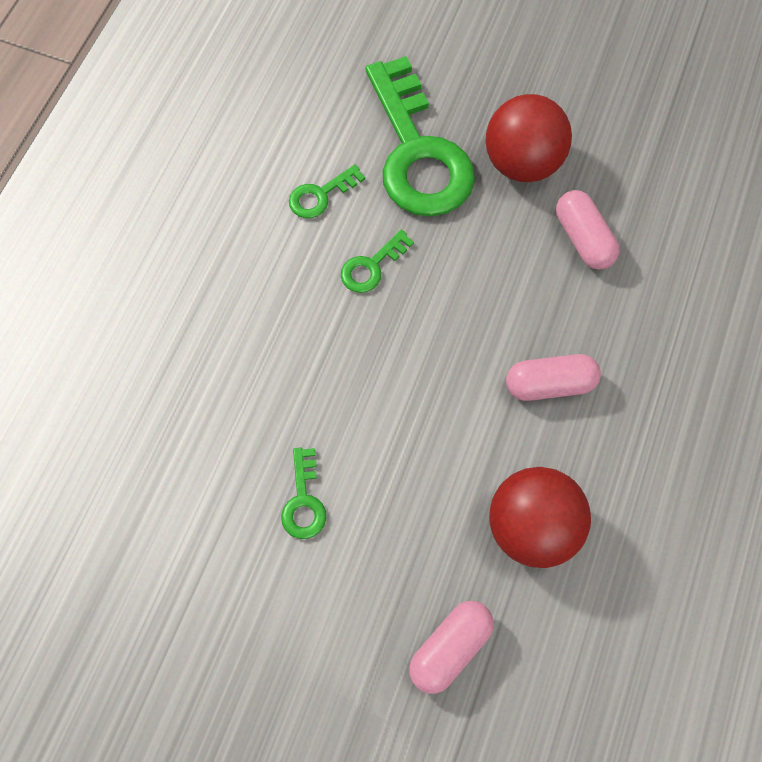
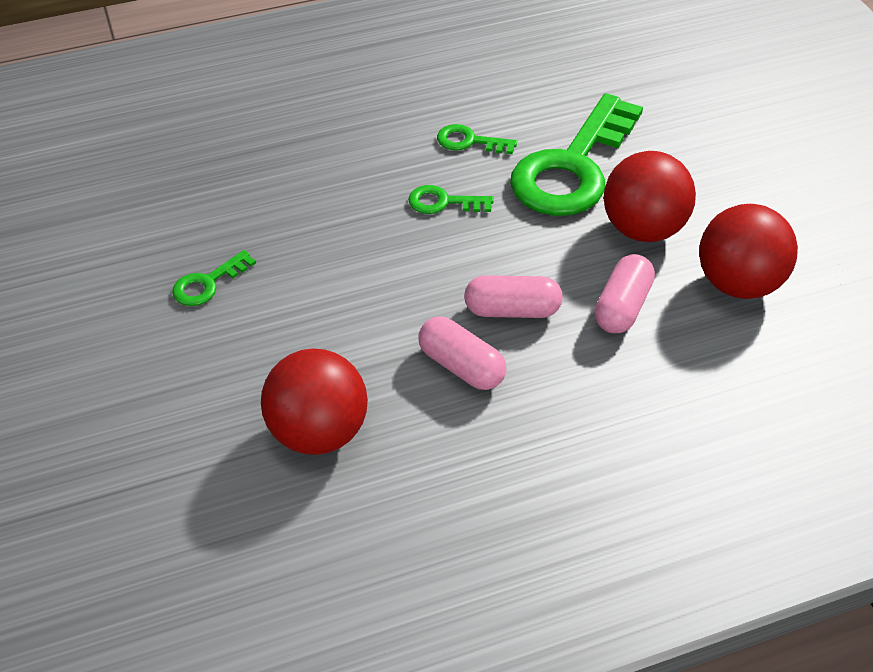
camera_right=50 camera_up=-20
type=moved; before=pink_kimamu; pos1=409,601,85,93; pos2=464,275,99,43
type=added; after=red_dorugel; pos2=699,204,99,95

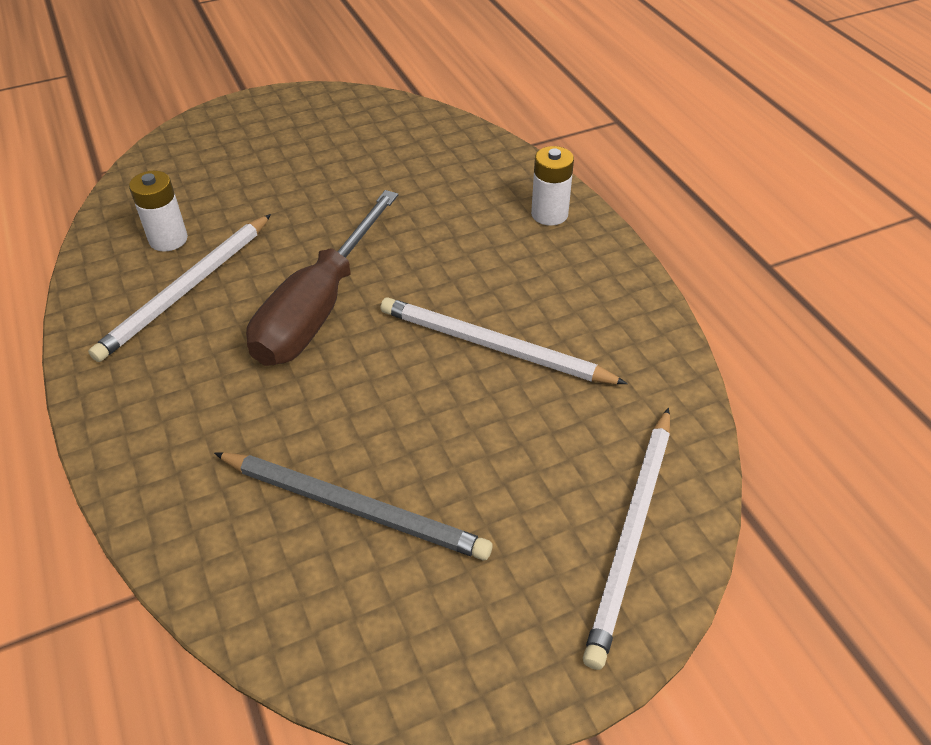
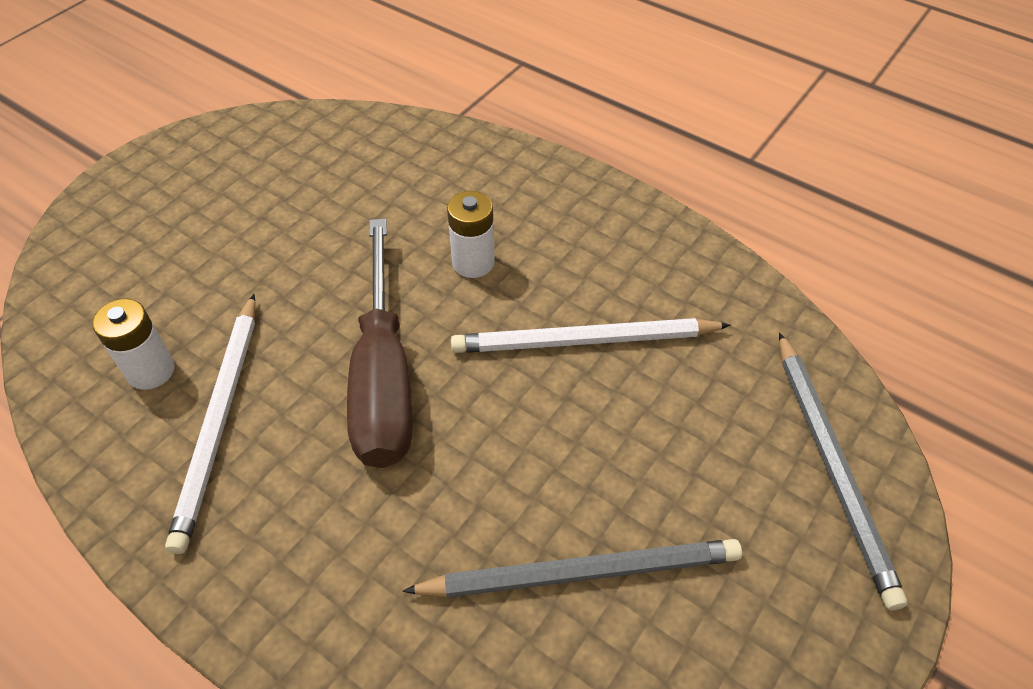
camera_right=-30 camera_up=5
type=moved; before=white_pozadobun; pos1=531,146,43,80; pos2=447,191,48,87
type=recoloured; before=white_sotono; after=grey_sotono; pos1=583,408,87,262; pos2=779,332,129,278

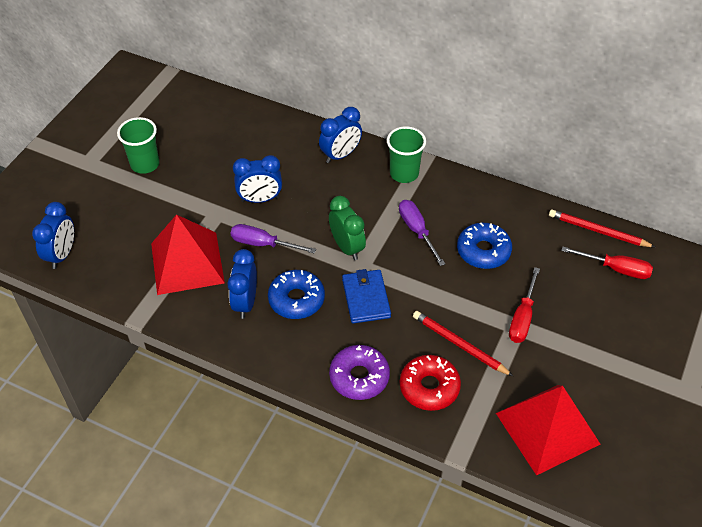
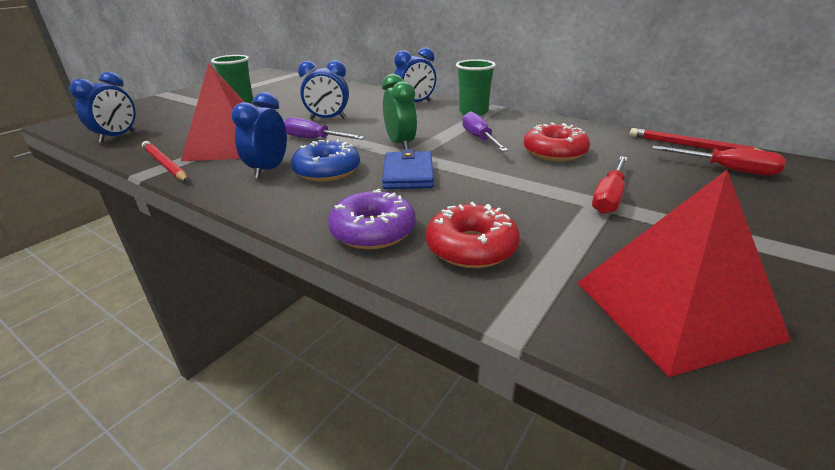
camera_right=10 camera_up=-20
type=moved; before=red_sotono; pos1=413,311,100,65; pos2=142,141,46,40
type=recoloured; before=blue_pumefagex; after=red_pumefagex; pos1=457,223,55,46; pos2=523,123,67,38

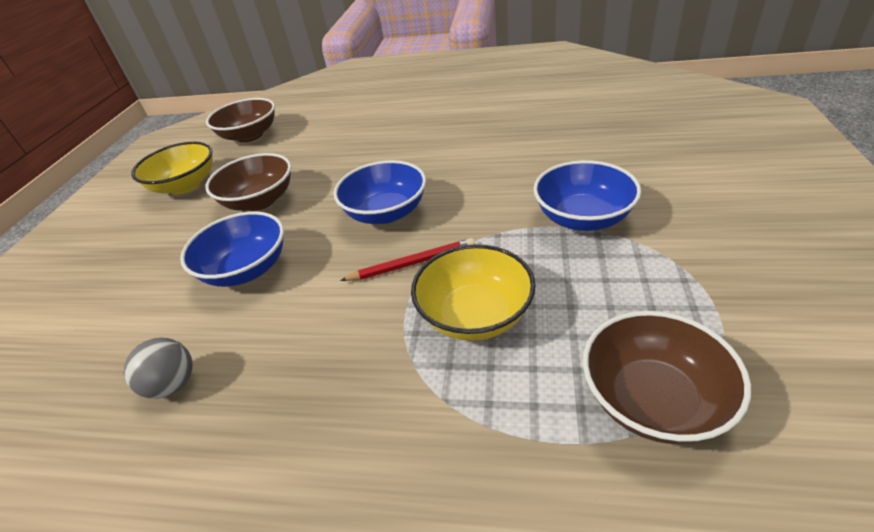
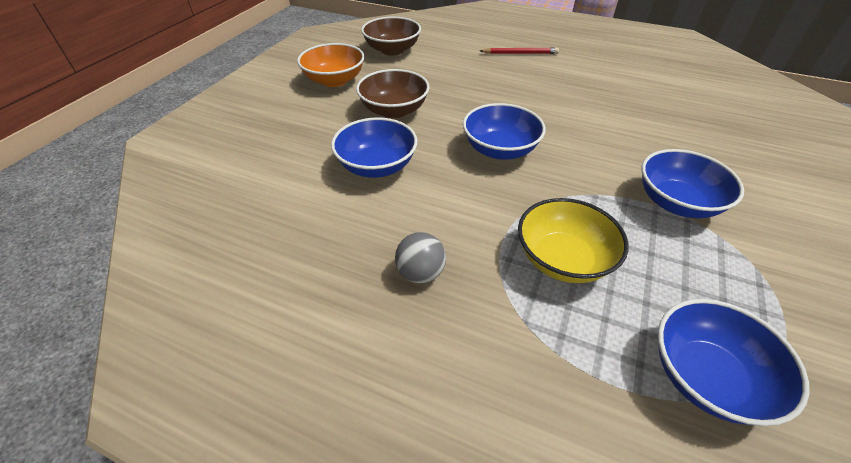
camera_right=10 camera_up=5
type=recoloured; before=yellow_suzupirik; after=orange_suzupirik; pos1=131,142,82,52; pos2=297,43,68,44
type=moved; before=grey_dorugel; pos1=124,338,69,61; pos2=395,232,51,52
type=moved; before=red_sotono; pos1=340,238,135,43; pos2=480,48,79,6
type=recoloured; before=brown_suzupirik; after=blue_suzupirik; pos1=583,311,168,133; pos2=658,299,152,127

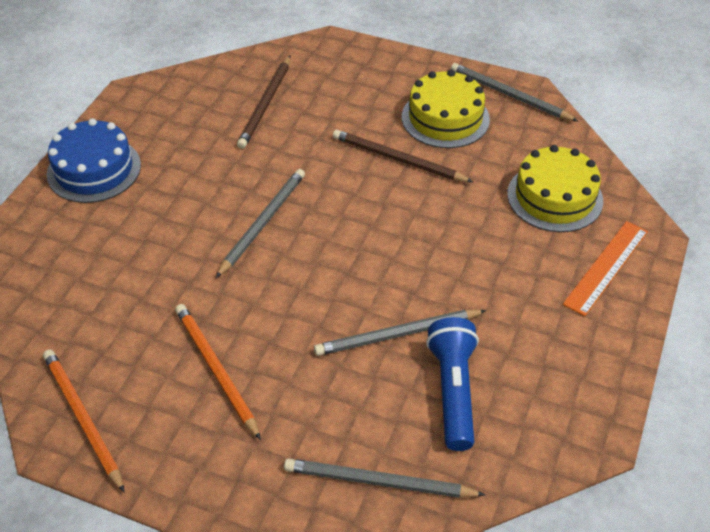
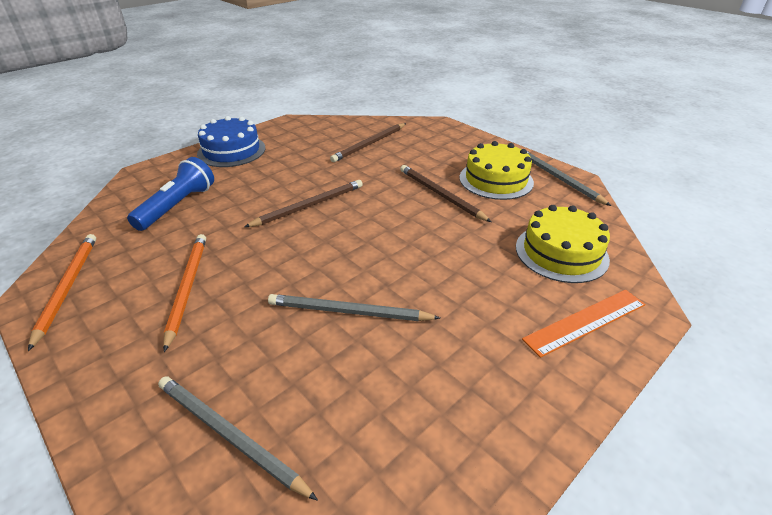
camera_right=25 camera_up=-10
type=moved; before=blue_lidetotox; pos1=426,317,53,134; pos2=127,157,87,74
type=recoloured; before=grey_sotono; after=brown_sotono; pos1=216,169,89,109; pos2=244,180,119,47

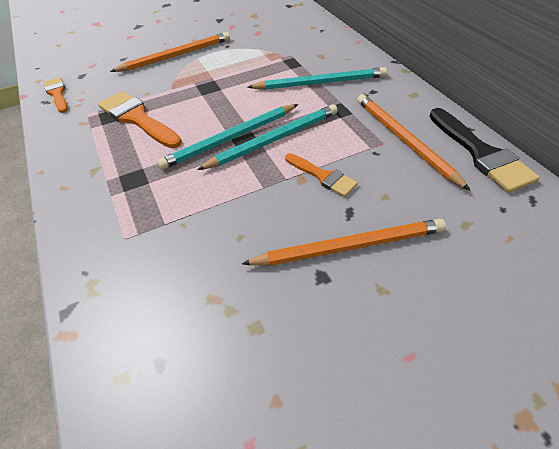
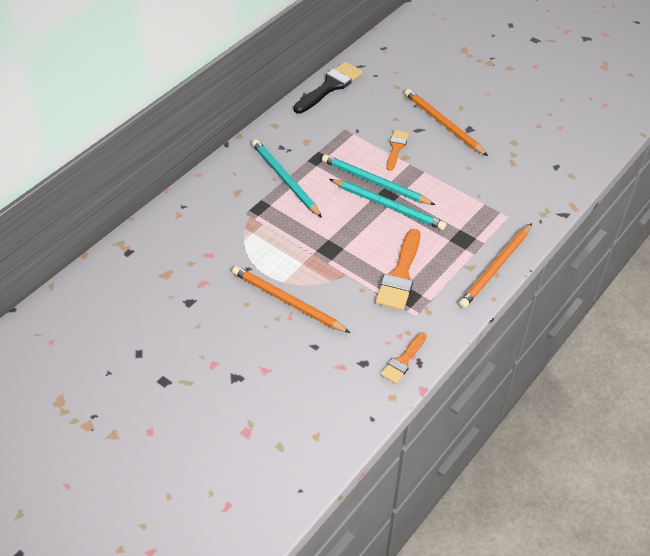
camera_right=-120 camera_up=0
type=moved; before=orange_sotono; pos1=357,94,113,97; pos2=459,223,73,85

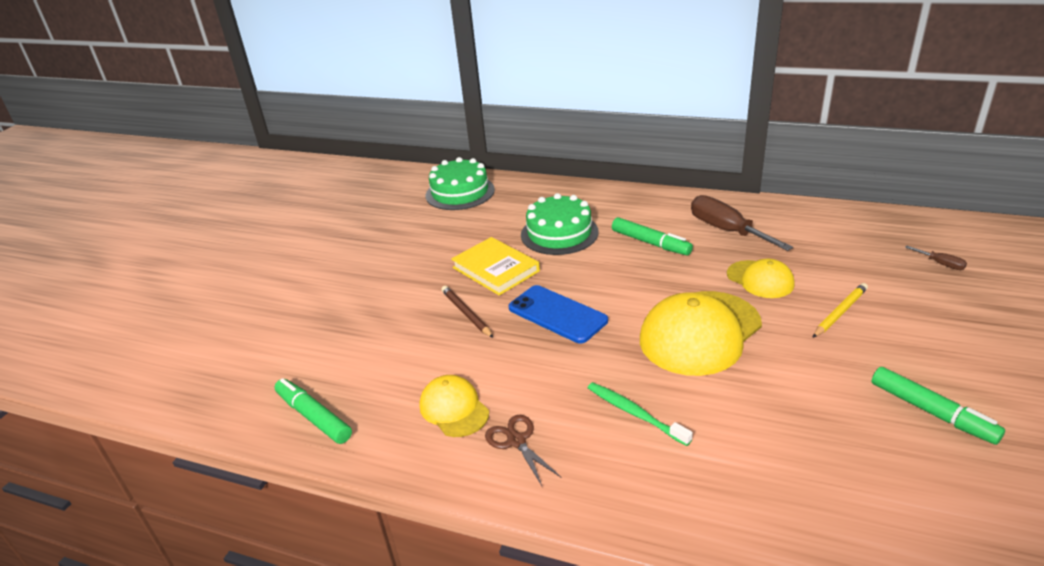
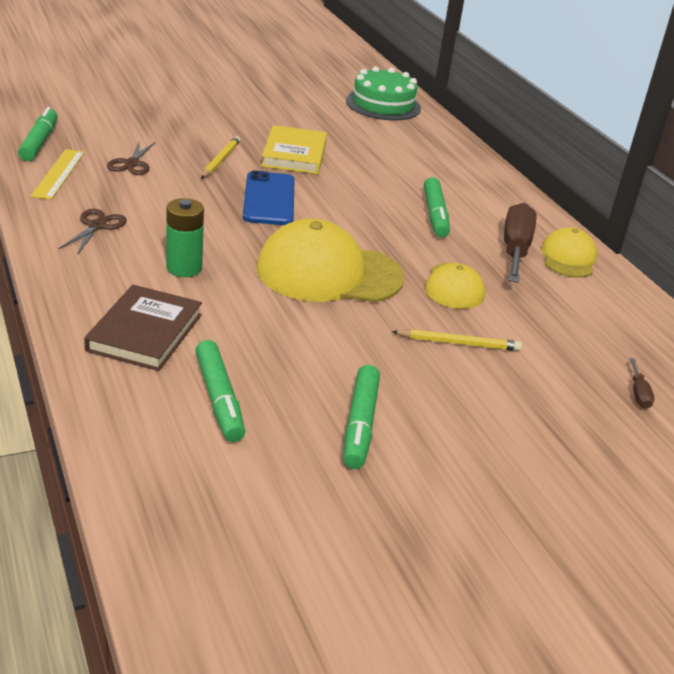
camera_right=40 camera_up=0
type=added; after=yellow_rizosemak; pos2=31,149,54,51
type=added; after=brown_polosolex; pos2=84,285,118,86
type=added; after=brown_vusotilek; pos2=107,140,49,35
type=replaced; before=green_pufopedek; after=green_pozadobun; pos1=588,382,105,64; pos2=166,198,38,79
type=added; after=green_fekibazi; pos2=195,340,50,102
type=recoloured; before=brown_sotono; after=yellow_sotono; pos1=441,286,52,52; pos2=201,136,40,43
type=moved; before=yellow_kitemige; pos1=419,375,70,62; pos2=541,227,56,51
type=removed; before=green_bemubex; pos1=521,193,78,62

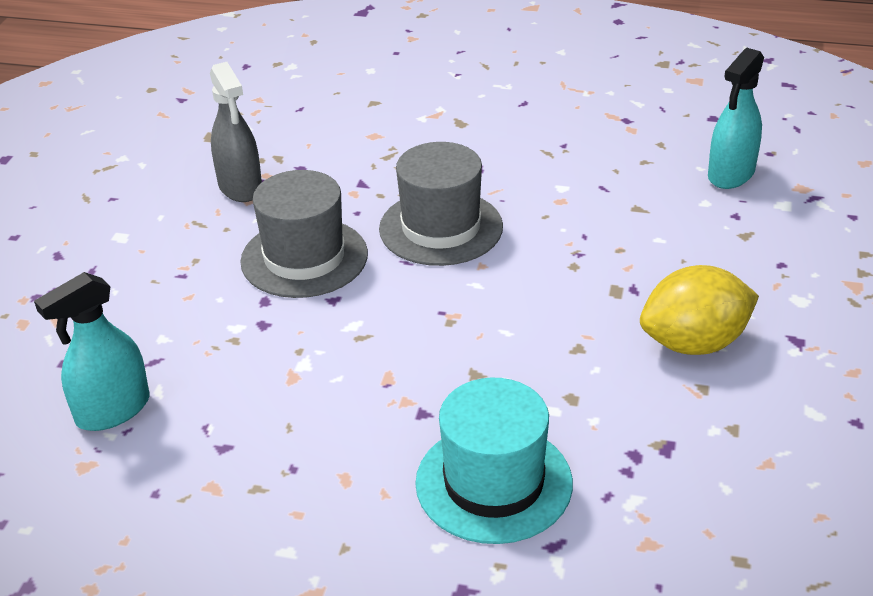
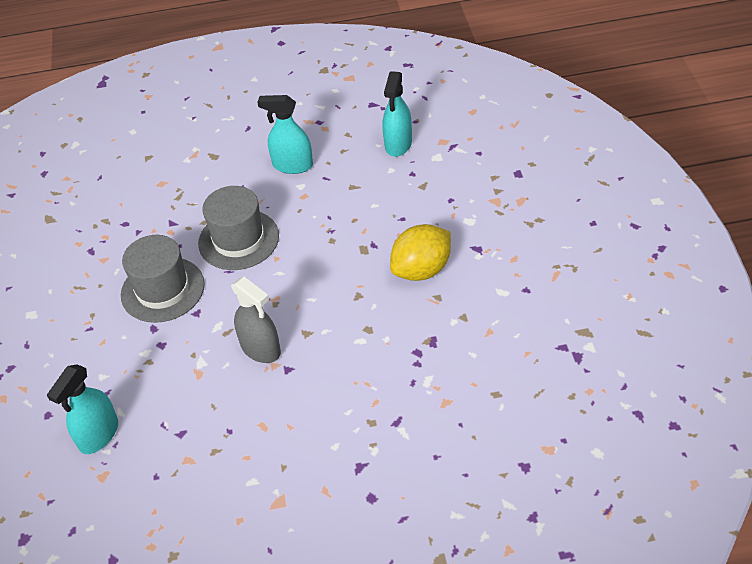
camera_right=-20 camera_up=10
type=moved; before=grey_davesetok; pos1=210,62,52,140; pos2=231,277,50,86
type=added; after=turquoise_davesetok; pos2=257,95,56,79
type=removed; before=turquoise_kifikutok; pos1=415,378,158,166

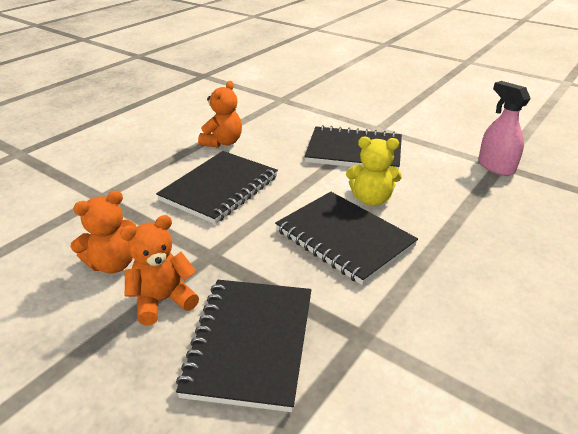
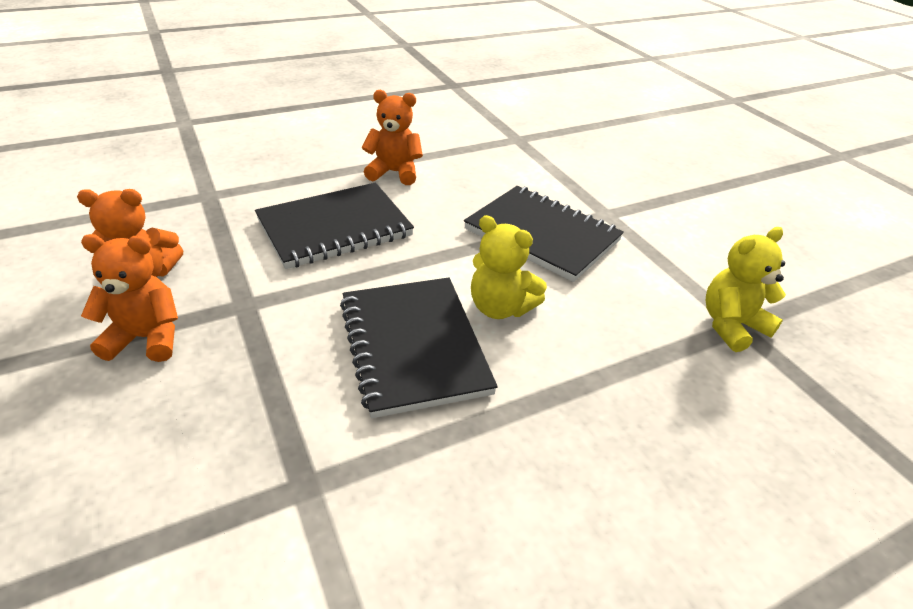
camera_right=25 camera_up=5
type=turned; before=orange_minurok; pos1=198,81,44,66; pos2=362,90,61,95; turn=-135
type=replaced; before=pink_davesetok; after=yellow_minurok; pos1=478,81,53,95; pos2=706,227,80,125
type=removed; before=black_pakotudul; pos1=176,280,135,132

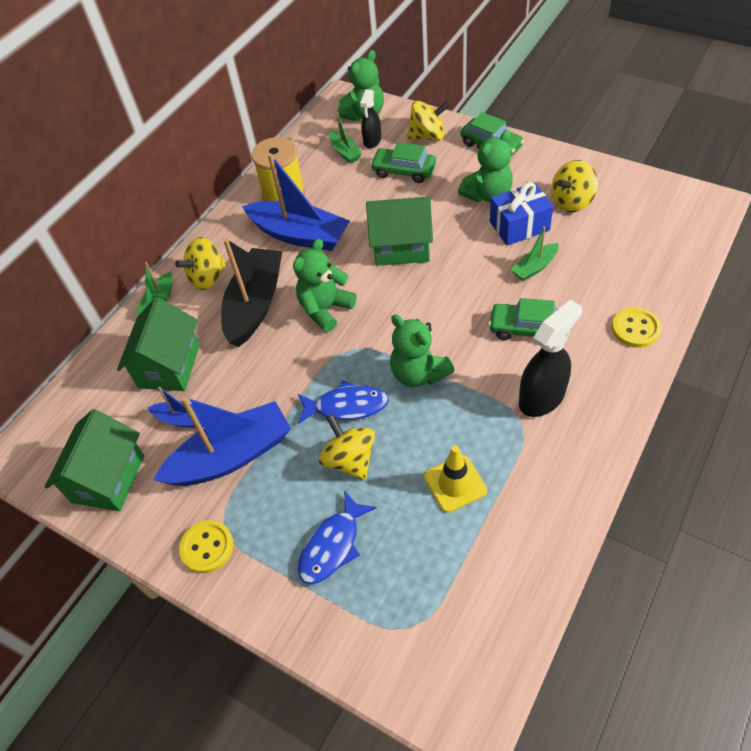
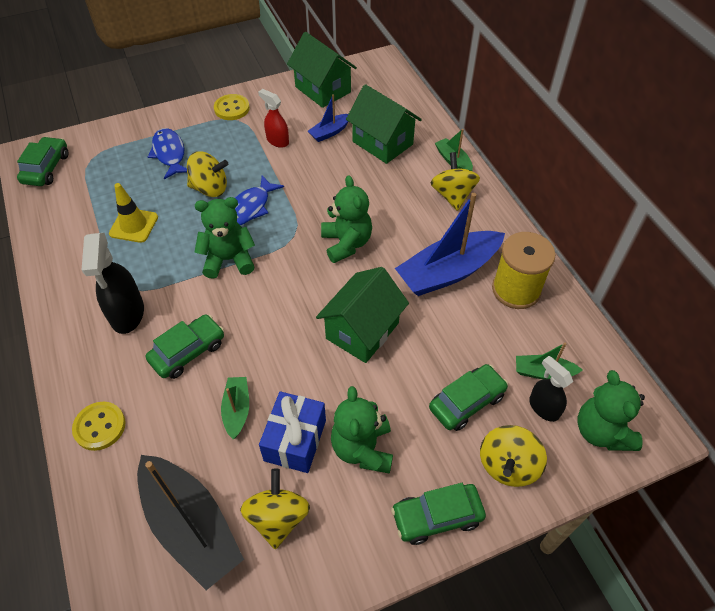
camera_right=120 camera_up=0
type=added; after=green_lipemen; pos2=17,137,52,49
type=moved; before=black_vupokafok; pos1=221,238,61,109; pos2=137,455,107,135
type=replaced; before=blue_vupokafok; after=red_davesetok; pos1=153,396,138,90; pos2=258,89,31,59

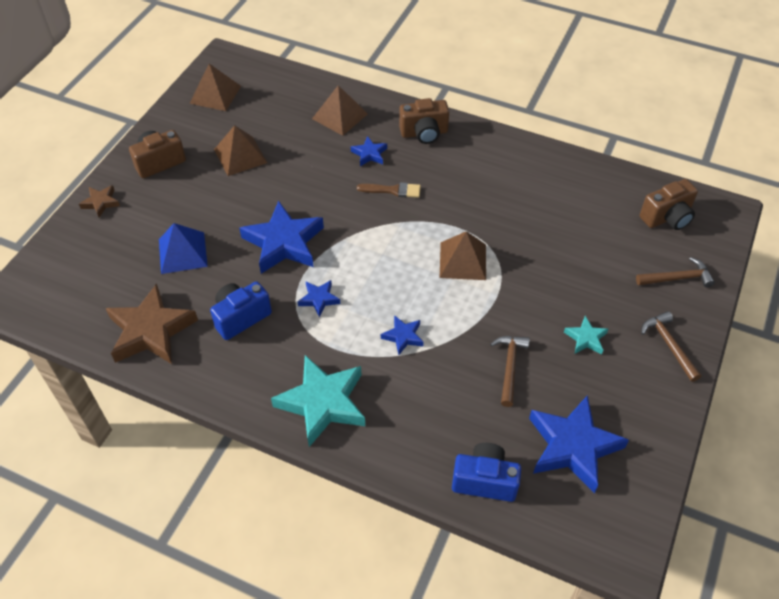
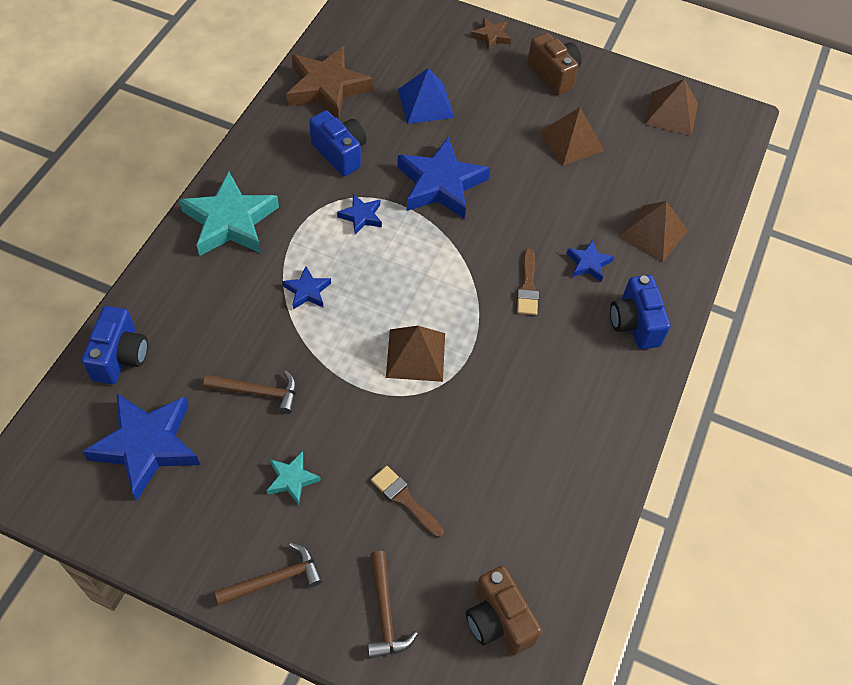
camera_right=85 camera_up=5
type=added; after=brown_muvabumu; pos2=371,466,73,71
type=recoloured; before=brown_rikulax; after=blue_rikulax; pos1=399,98,50,46; pos2=610,275,61,74

